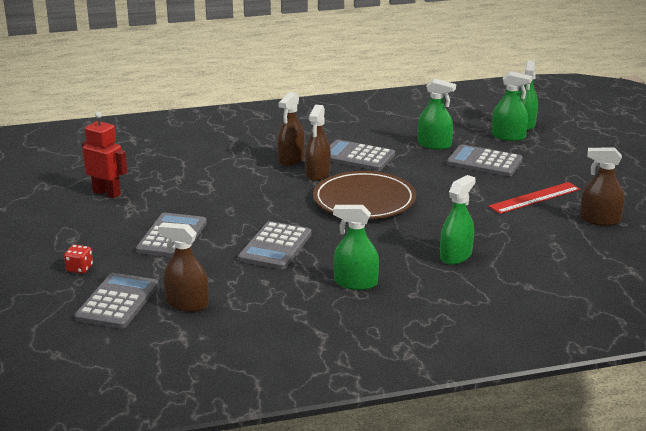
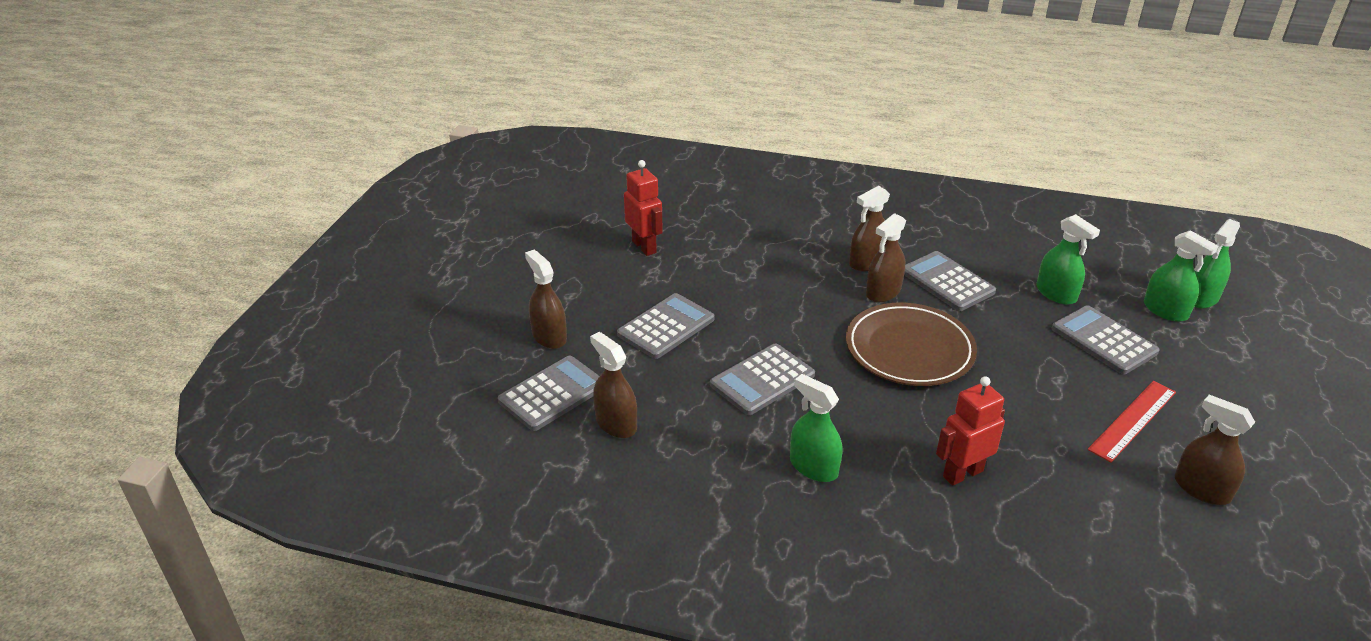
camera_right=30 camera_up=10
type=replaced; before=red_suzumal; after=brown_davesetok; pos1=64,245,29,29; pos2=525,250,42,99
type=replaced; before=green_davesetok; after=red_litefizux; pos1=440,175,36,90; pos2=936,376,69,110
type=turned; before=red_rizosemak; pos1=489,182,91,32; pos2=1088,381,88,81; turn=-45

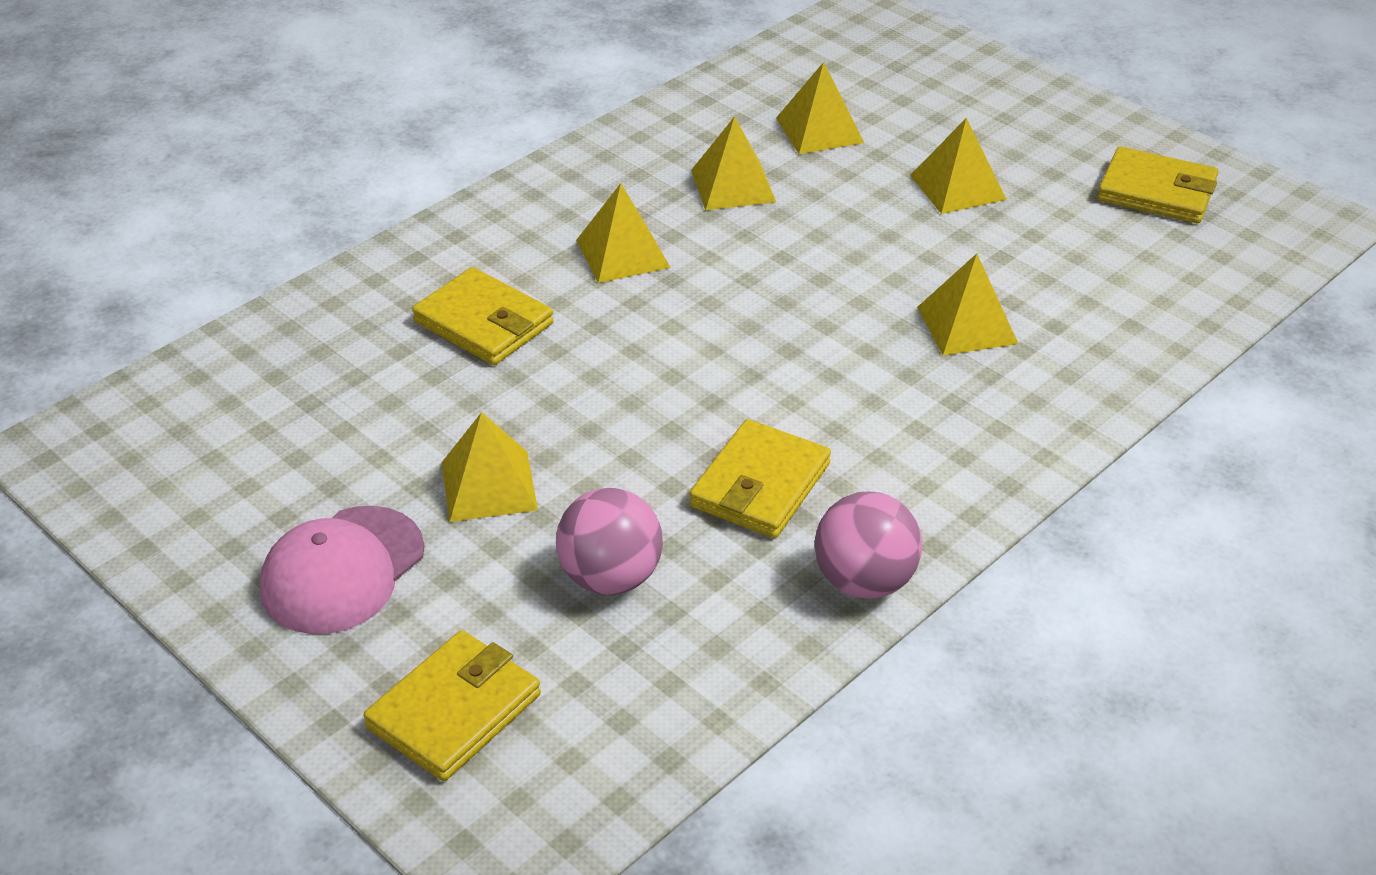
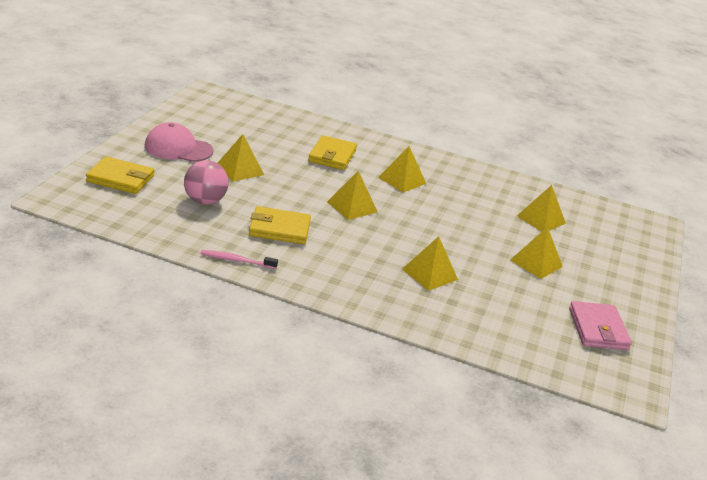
camera_right=60 camera_up=-10
type=replaced; before=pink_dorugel; after=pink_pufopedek; pos1=815,492,107,107; pos2=201,250,77,19
type=moved; before=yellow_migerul; pos1=691,116,85,94; pos2=327,171,51,49
type=recoloured; before=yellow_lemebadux; after=pink_lemebadux; pos1=1097,146,122,77; pos2=569,301,63,49

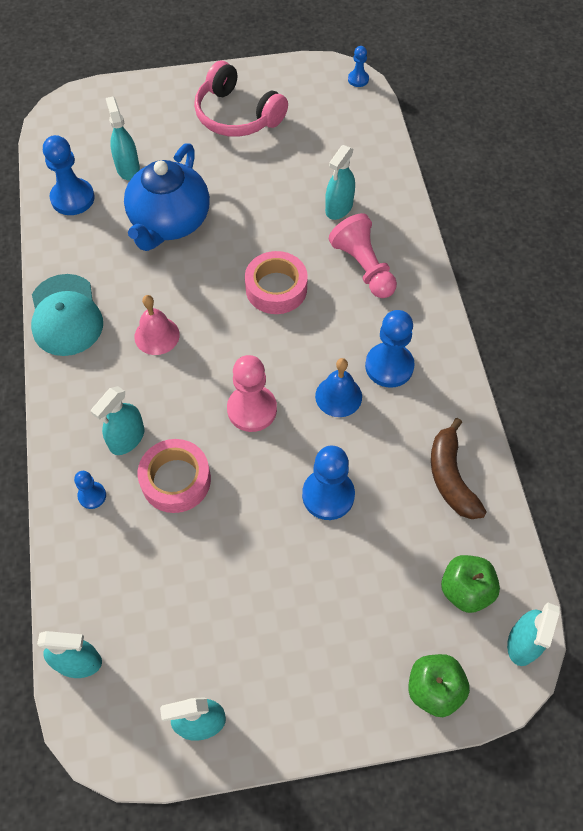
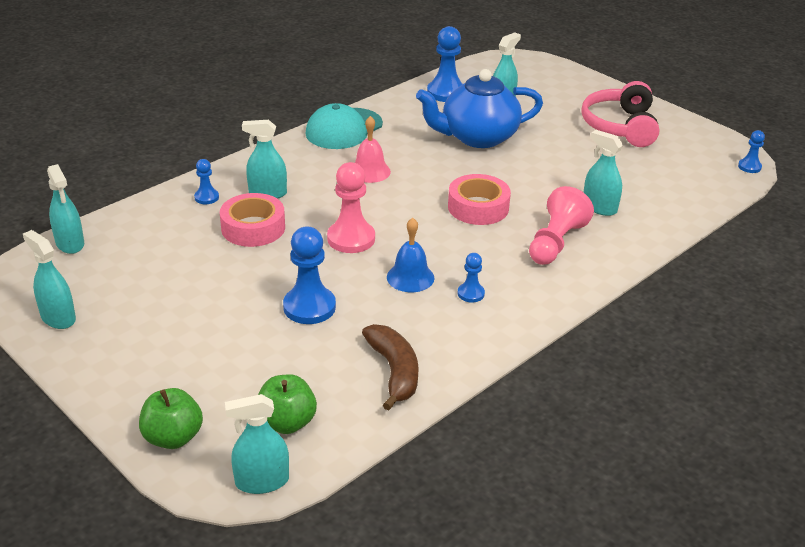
camera_right=55 camera_up=-25
type=turned; before=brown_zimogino; pos1=431,418,56,101; pos2=362,324,57,87; turn=120
type=resized; before=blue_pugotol; pos1=365,310,50,78; pos2=458,253,27,50; scale=0.53
type=turned; before=turquoise_davesetok; pos1=325,145,30,75; pos2=584,130,39,86; turn=45

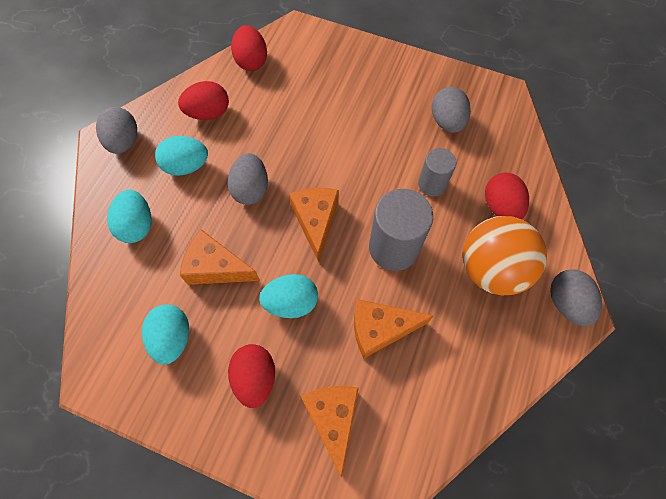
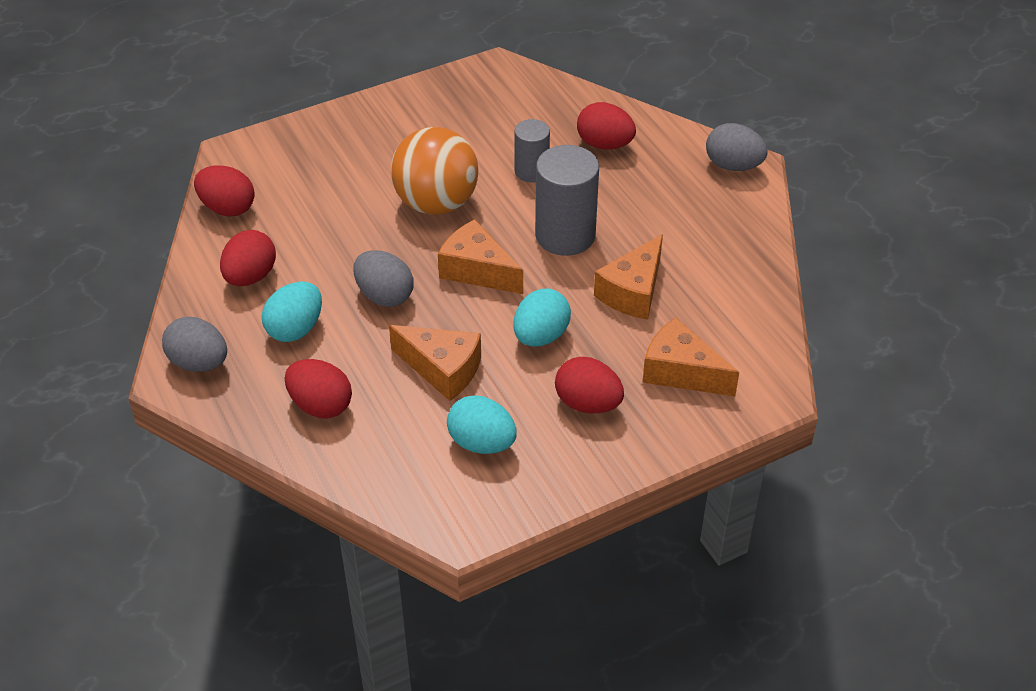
camera_right=-50 camera_up=-20
type=recoloured; before=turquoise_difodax; after=red_difodax; pos1=107,190,45,53; pos2=285,359,67,59
type=turned; before=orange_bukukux; pos1=180,229,80,56; pos2=389,325,92,76; turn=-120
type=moved; before=orange_dorugel; pos1=463,216,84,79; pos2=391,127,87,88
type=removed; before=grey_difodax; pos1=432,87,39,46

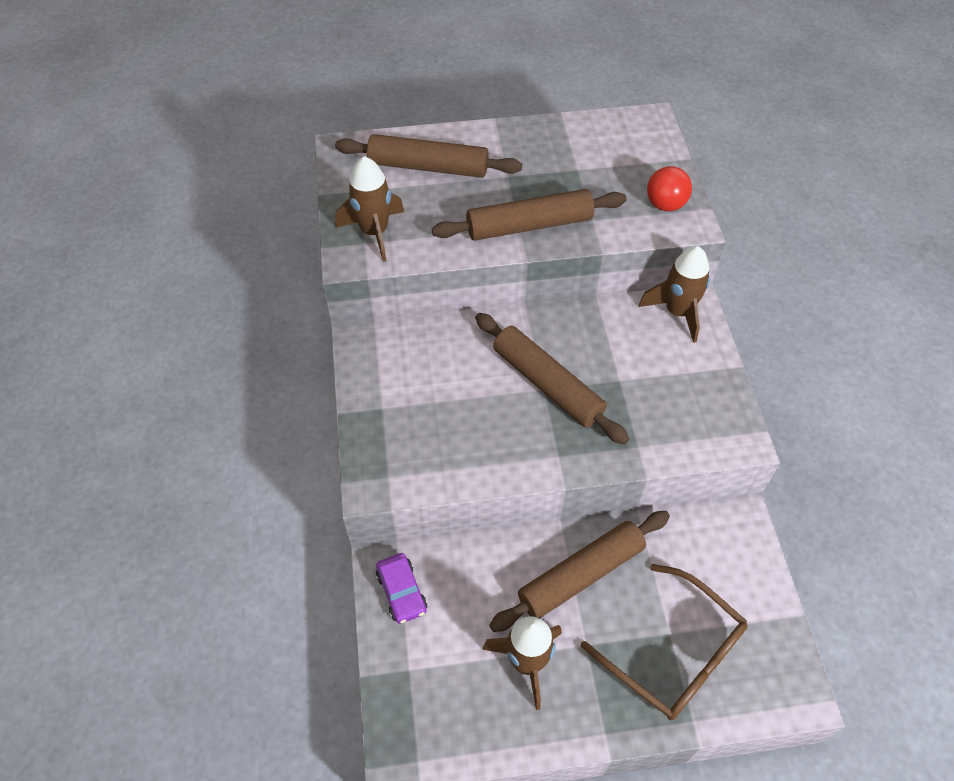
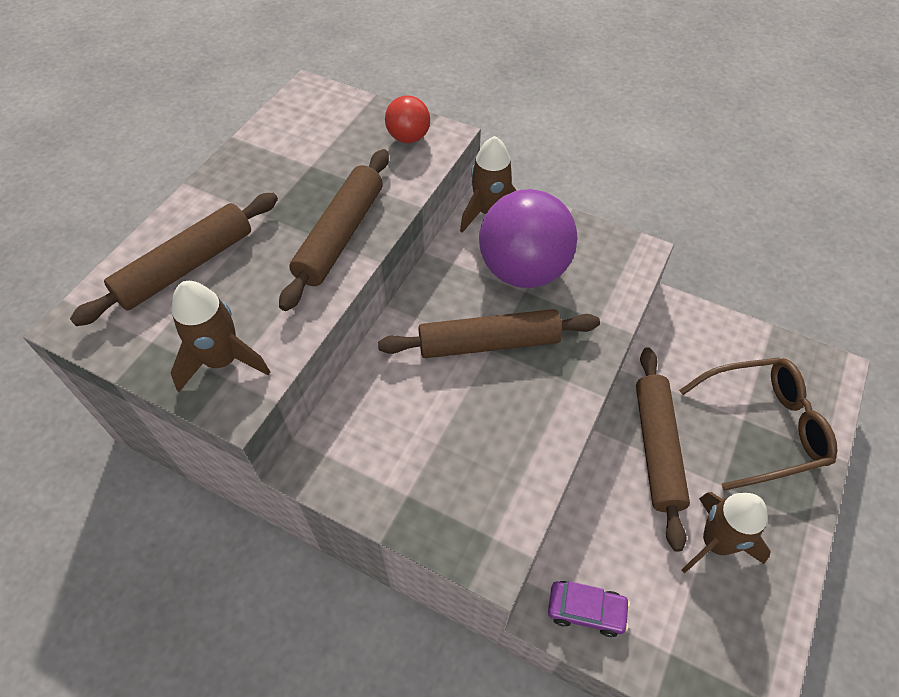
camera_right=-55 camera_up=0
type=added; after=purple_dorugel; pos2=479,189,98,99

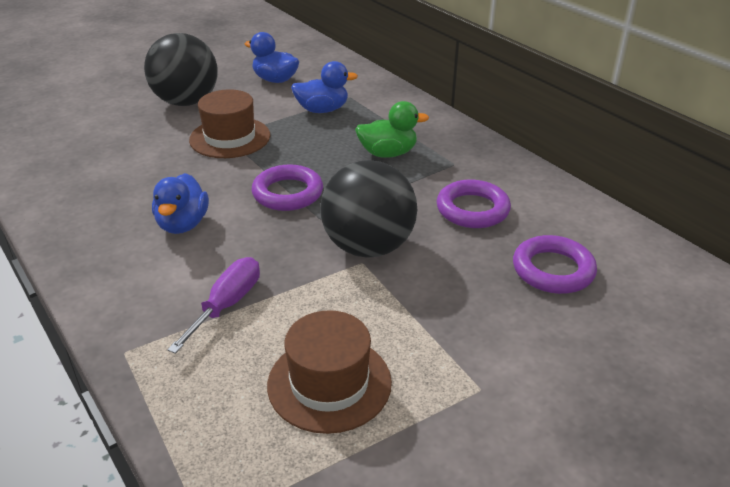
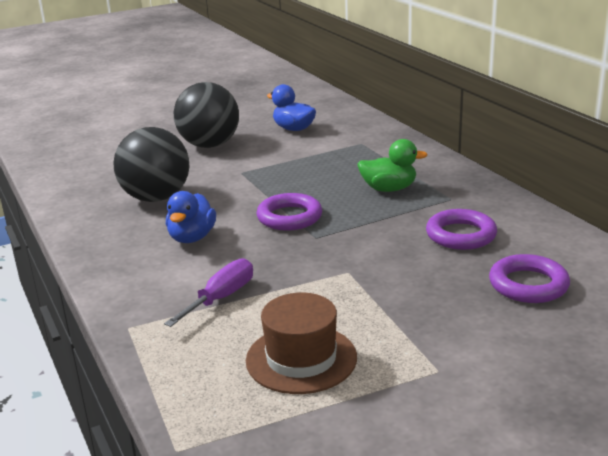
camera_right=10 camera_up=-10
type=moved; before=black_dorugel; pos1=320,160,97,98; pos2=113,127,76,75
type=removed; before=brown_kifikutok; pos1=189,89,81,69
type=removed; before=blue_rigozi; pos1=291,61,67,52

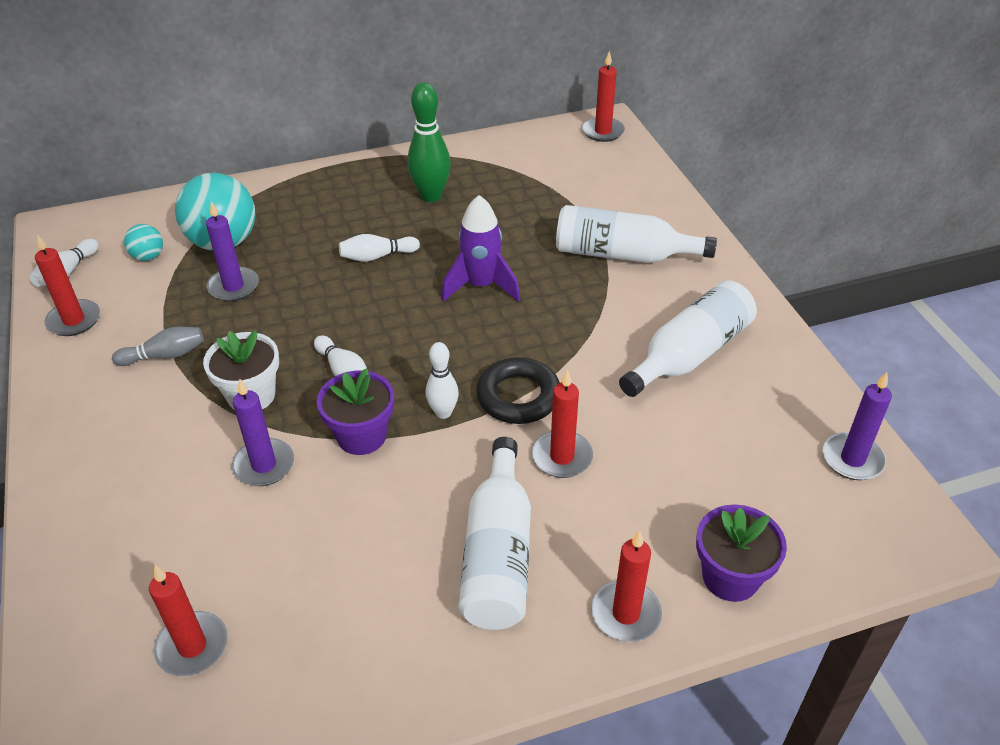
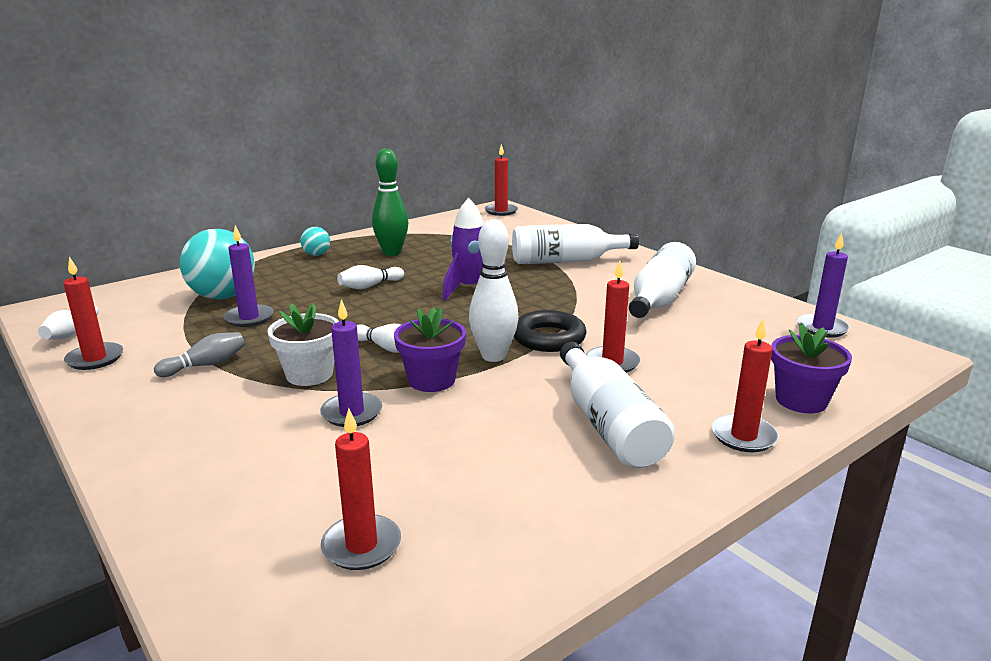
camera_right=-20 camera_up=-20
type=moved; before=turquoise_dorugel; pos1=124,224,39,37; pos2=300,227,30,29
type=resized; before=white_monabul; pos1=426,342,33,77; pos2=469,219,49,143; scale=1.65

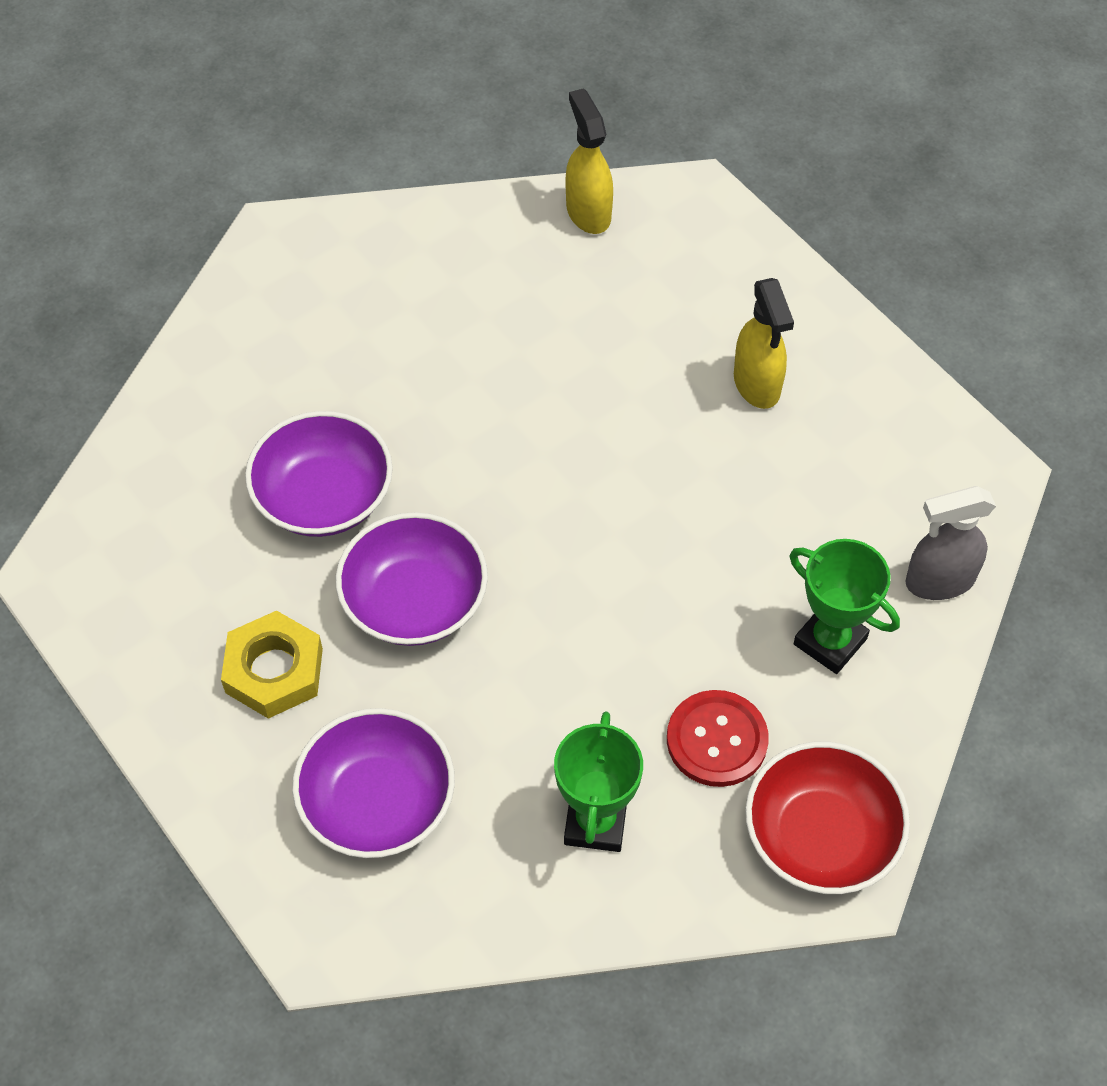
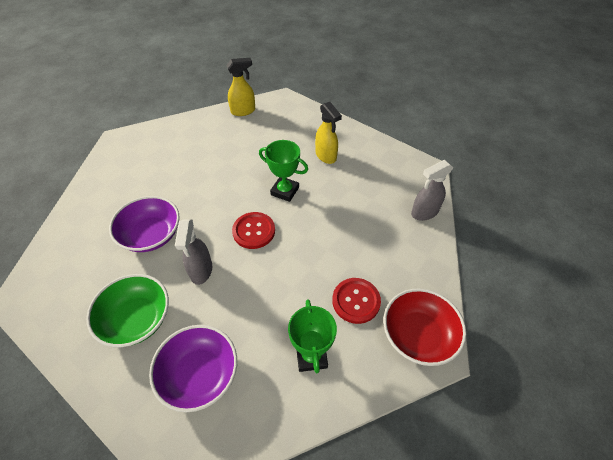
camera_right=-15 camera_up=-5
type=replaced; before=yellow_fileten; after=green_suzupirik; pos1=221,611,102,108; pos2=86,274,83,73
type=replaced; before=purple_suzupirik; after=grey_davesetok; pos1=336,512,152,134; pos2=175,219,37,66
type=turned; before=yellow_davesetok; pos1=566,88,47,146; pos2=226,58,29,58; turn=105
type=added; after=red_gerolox; pos2=232,212,43,37
type=moved; before=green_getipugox; pos1=790,539,110,135; pos2=259,140,49,62

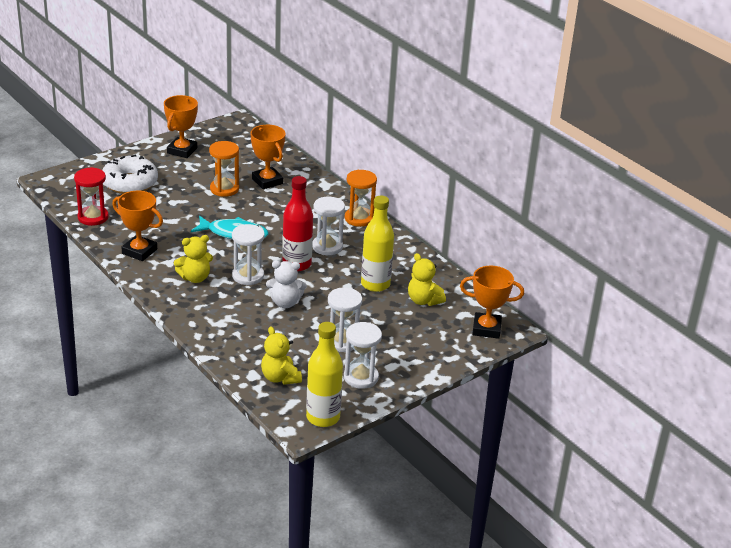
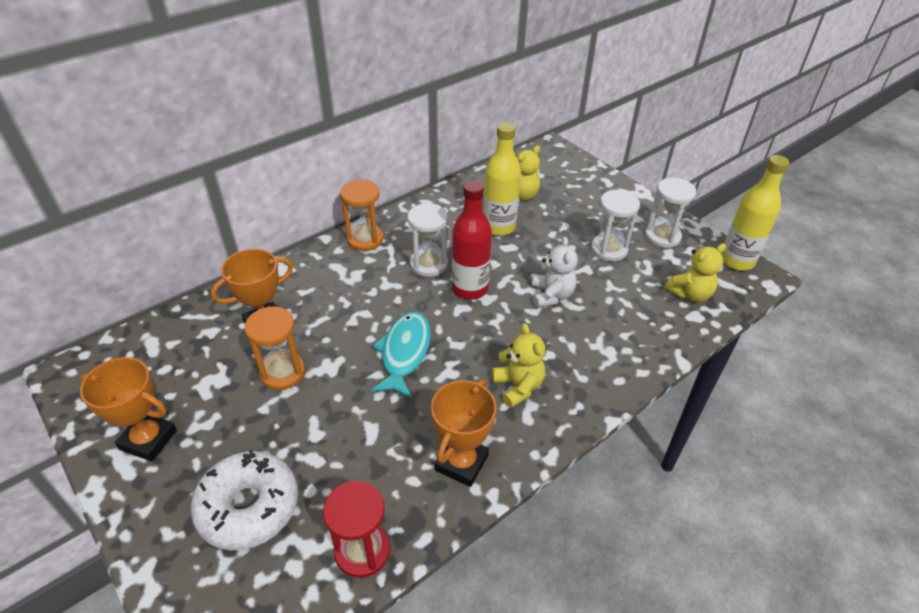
camera_right=-90 camera_up=10
type=removed; before=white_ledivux; pos1=232,224,33,61
type=removed; before=orange_getipugox; pos1=460,266,64,73

